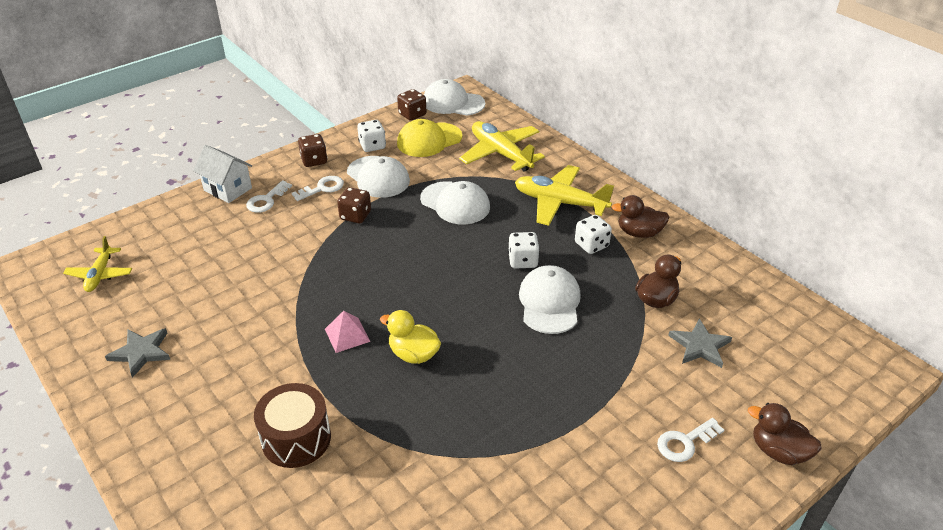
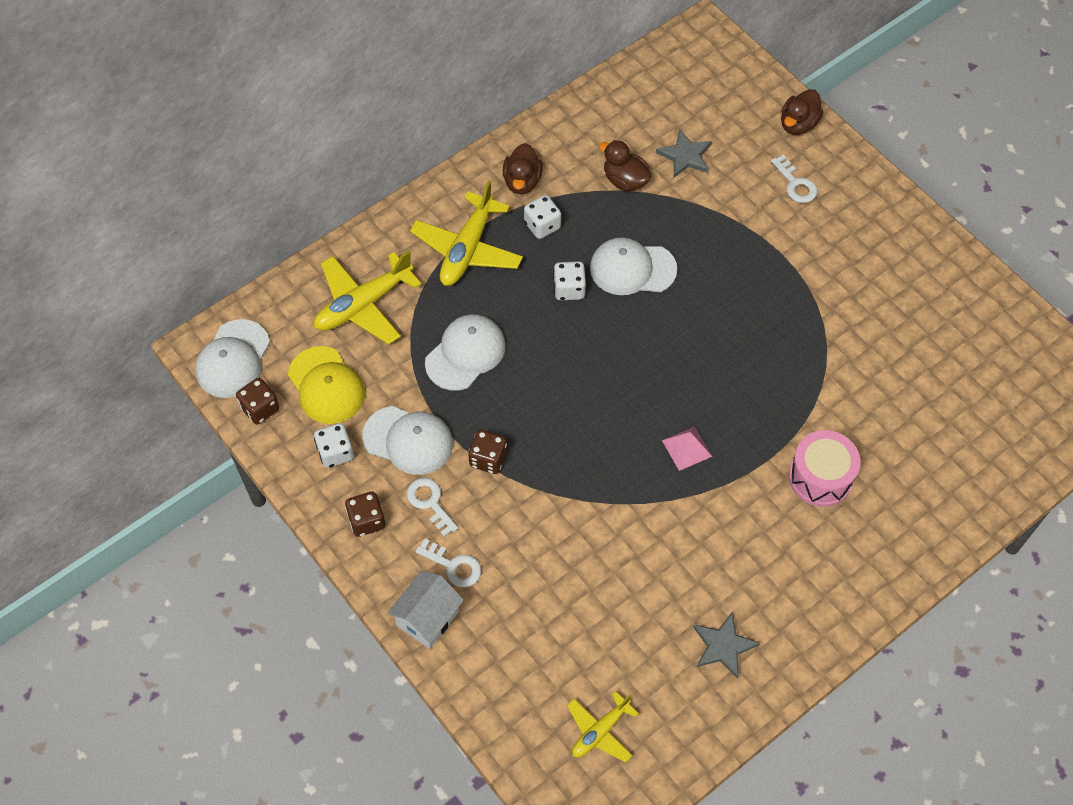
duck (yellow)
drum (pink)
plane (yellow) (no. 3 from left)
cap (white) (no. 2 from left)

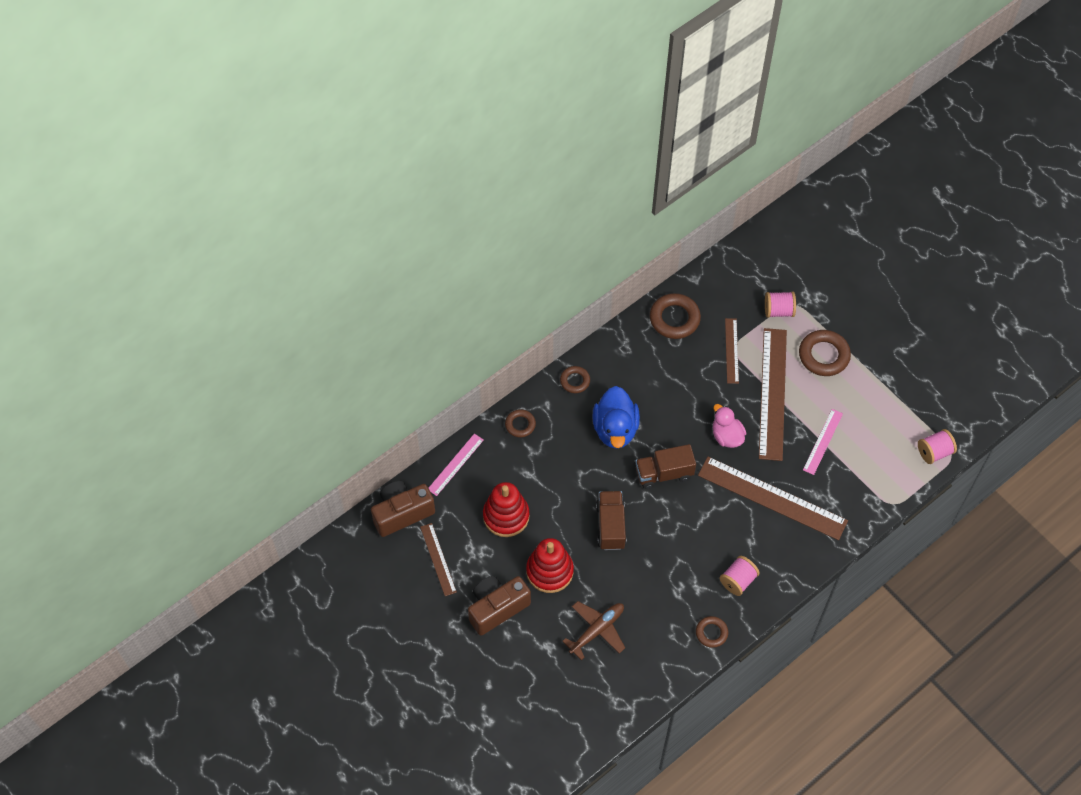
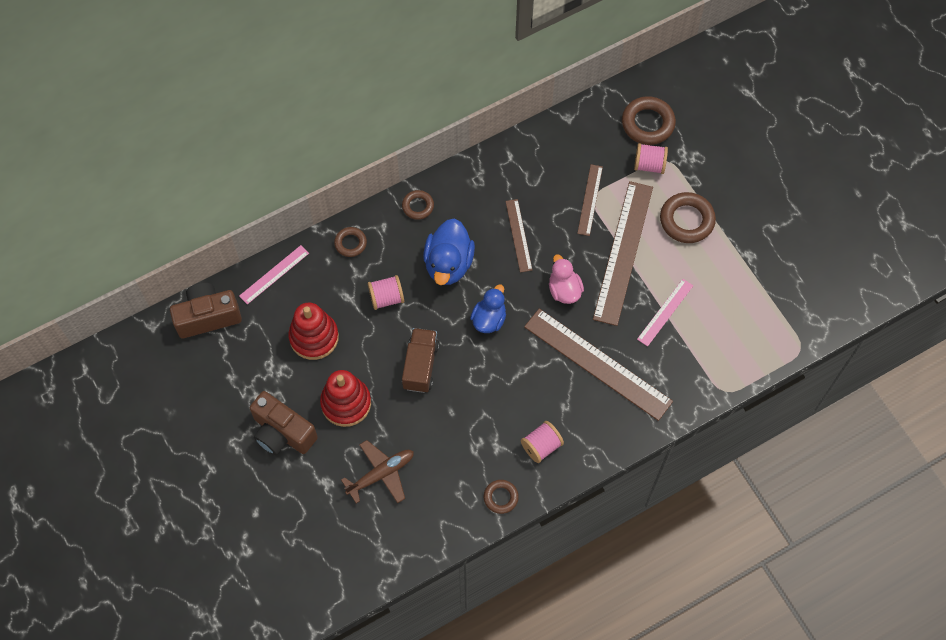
ruler (brown) (no. 1 from left)
ring (brown) (no. 4 from left)
spool (pink) (no. 1 from left)
duck (blue) (no. 2 from left)
camera (brown) (no. 2 from left)

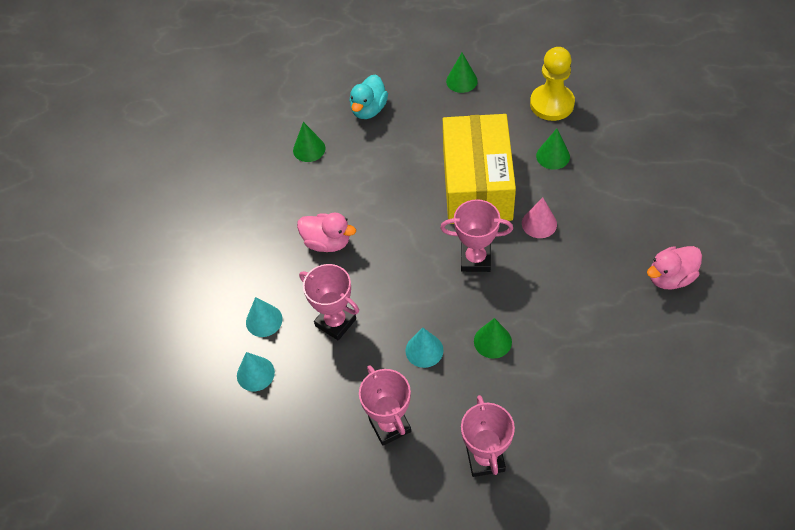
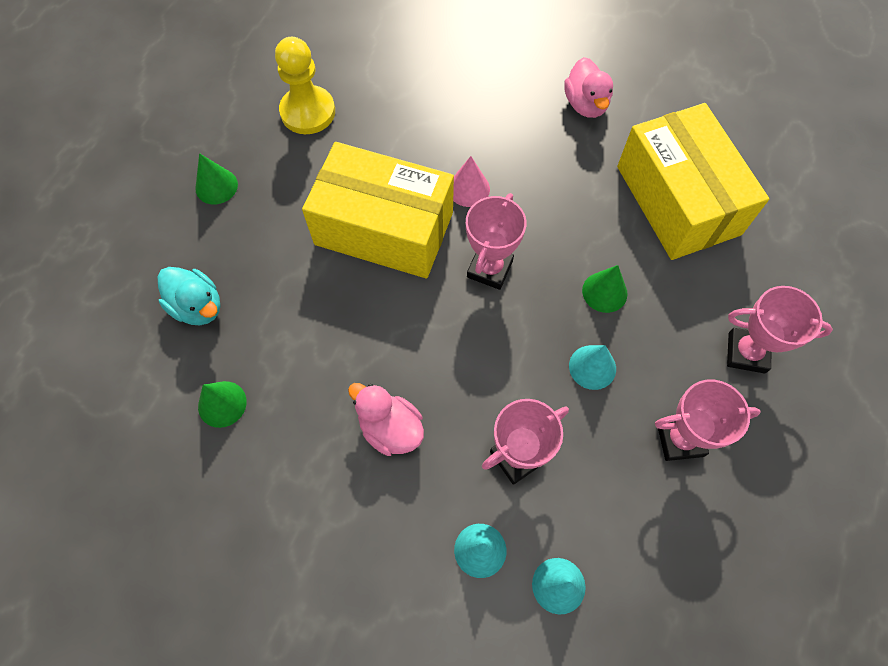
cone (green) (no. 4 from left in the first image)
box (yellow) (no. 2 from left)
duck (pink) (no. 1 from left)

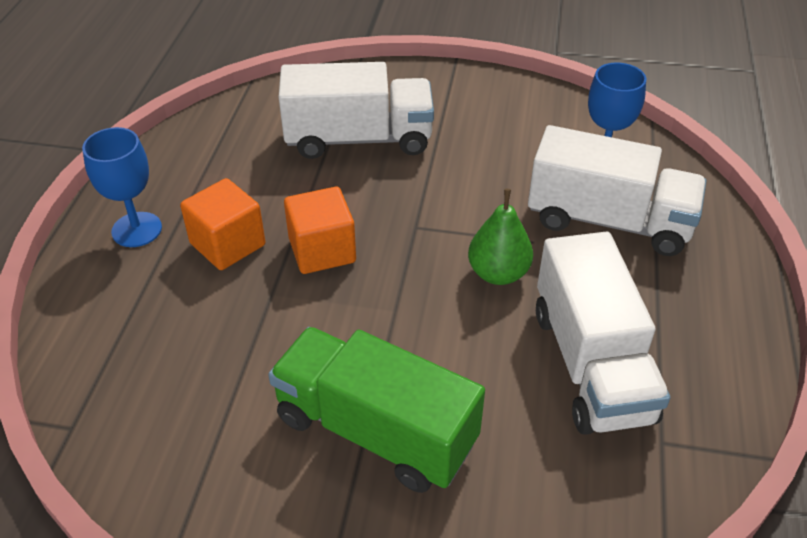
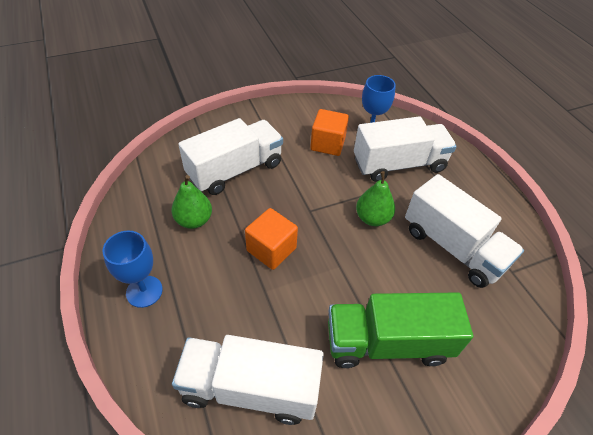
pear (green) (no. 1 from left)
truck (white) (no. 2 from left)
cube (orange) (no. 2 from left)

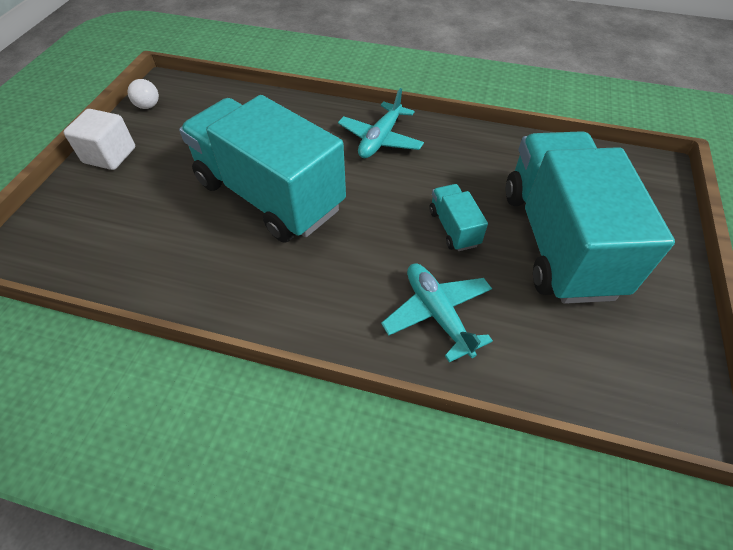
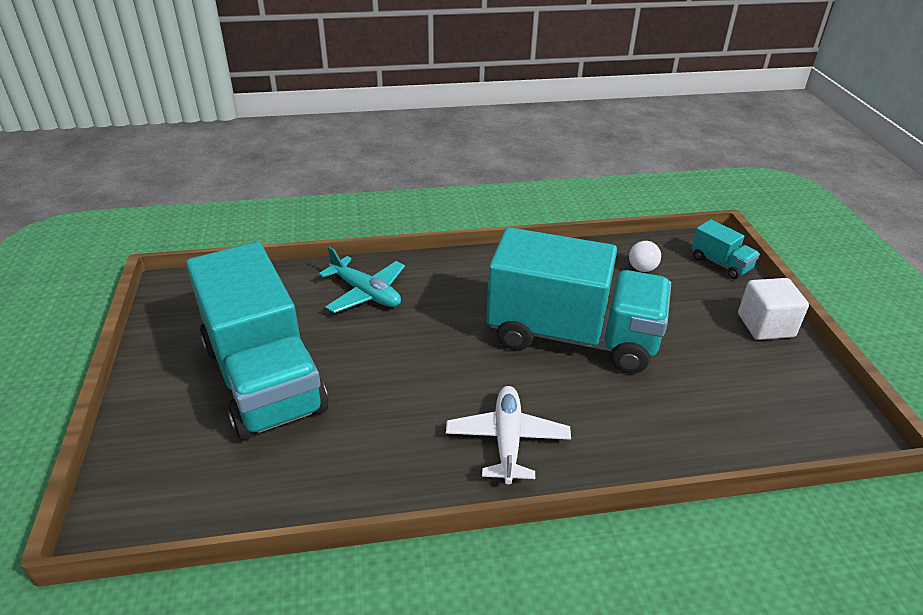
ball (white)
truck (turquoise) (no. 3 from left)
plane (white)

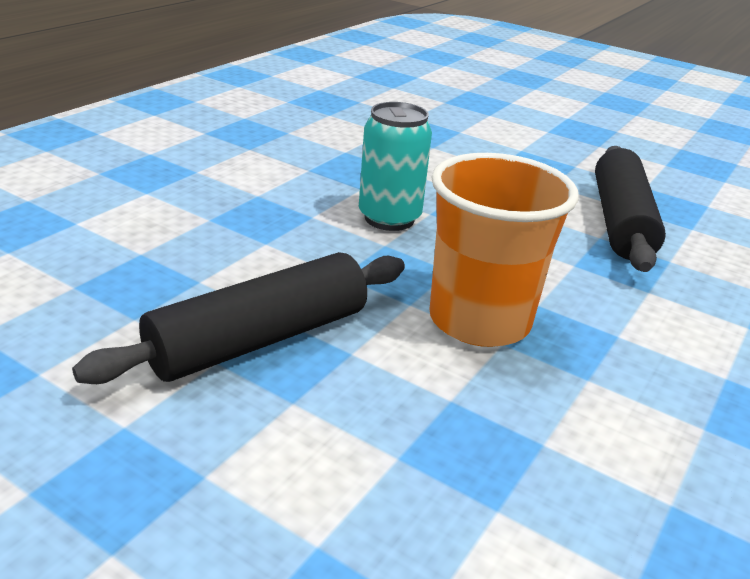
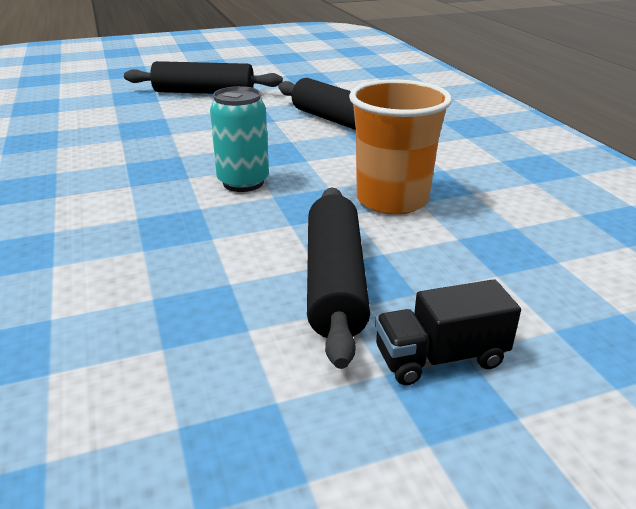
rolling pin (black) (no. 1 from left)
truck (black)

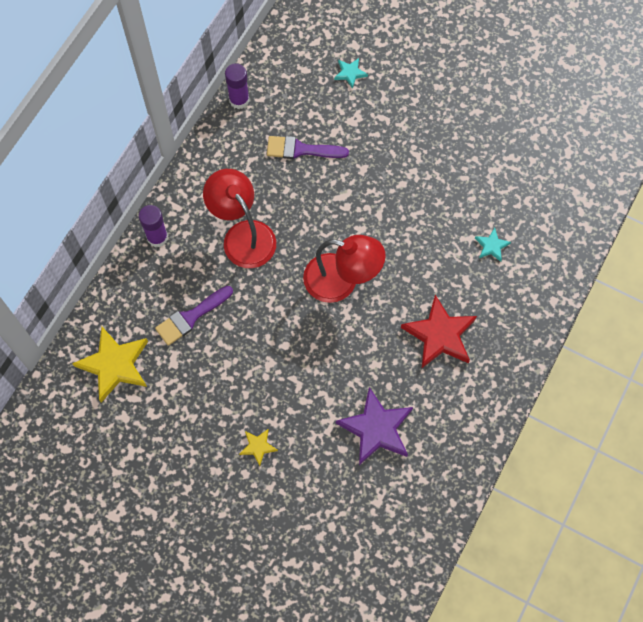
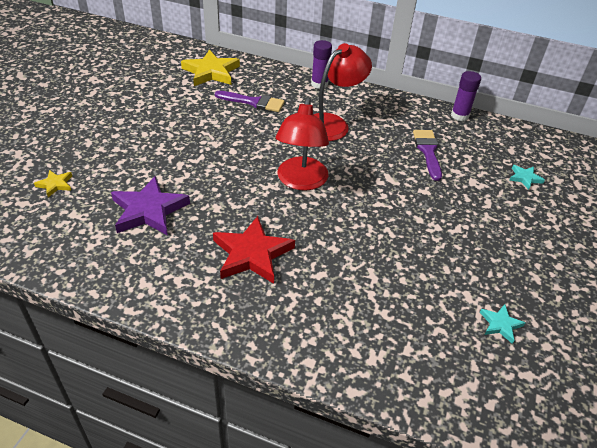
star (yellow) (no. 1 from left)
star (turquoise) (no. 1 from left)
brush (purple) (no. 1 from left)

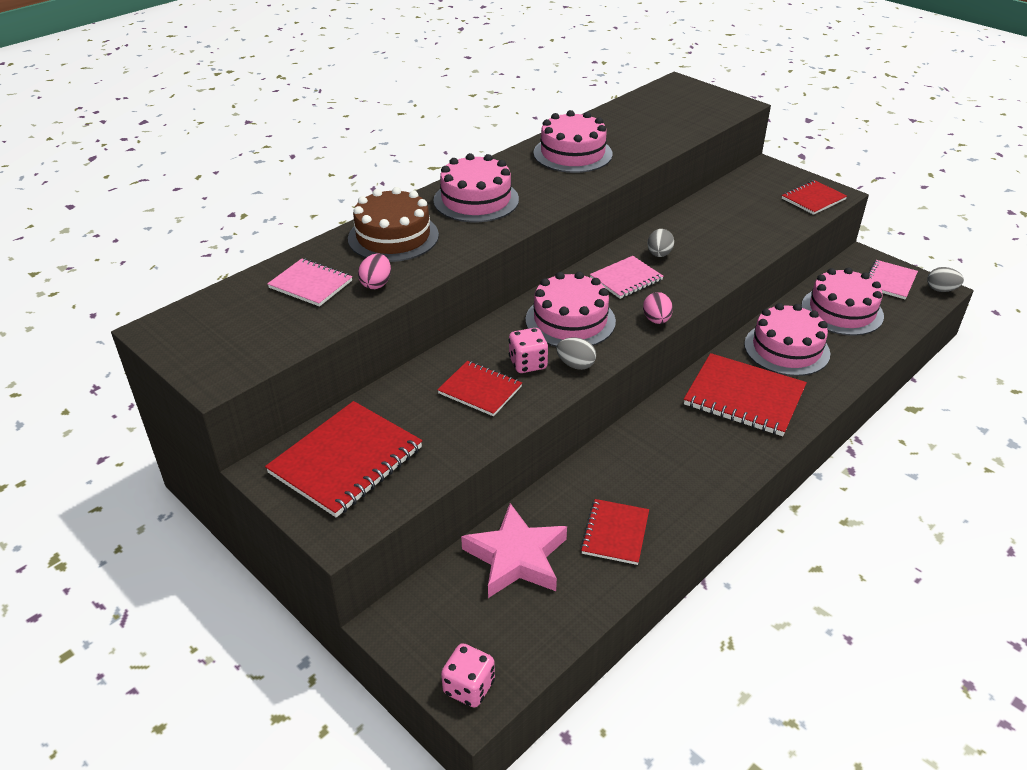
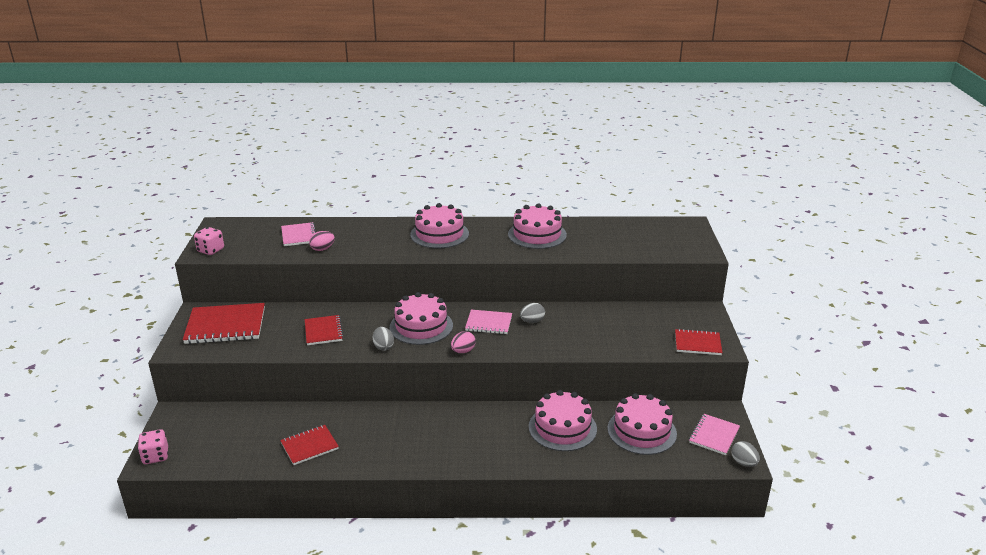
cake (brown)
star (pink)
notebook (red) (no. 4 from left in the first image)
dice (pink) (no. 2 from left)
notebook (pink) (no. 3 from left)

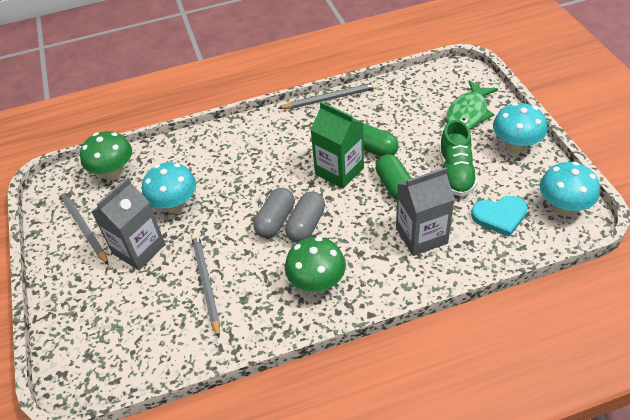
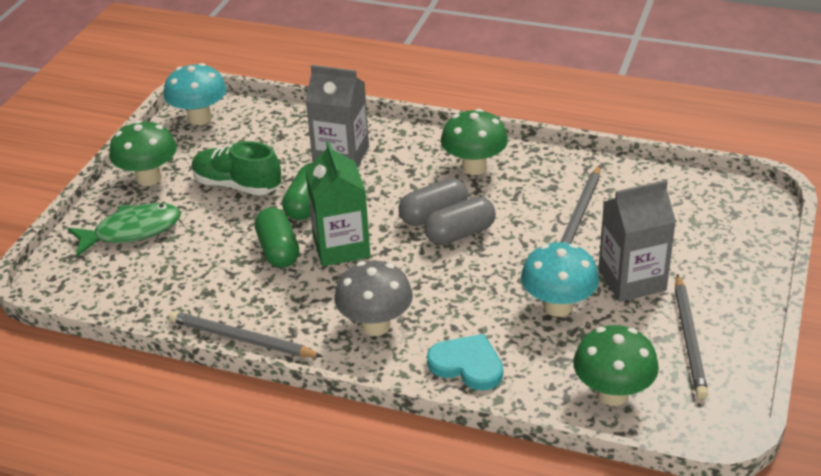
mushroom (grey)
heart (turquoise)
mushroom (green) (no. 1 from left)
shoe (green)

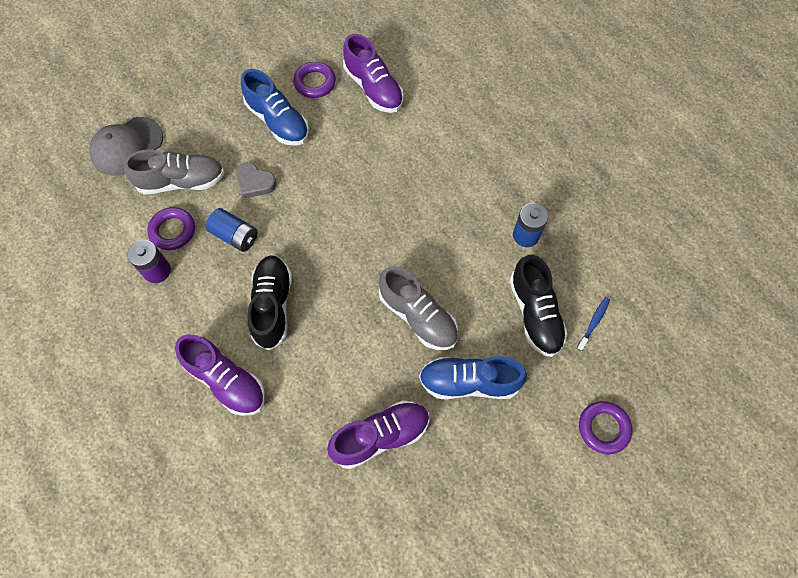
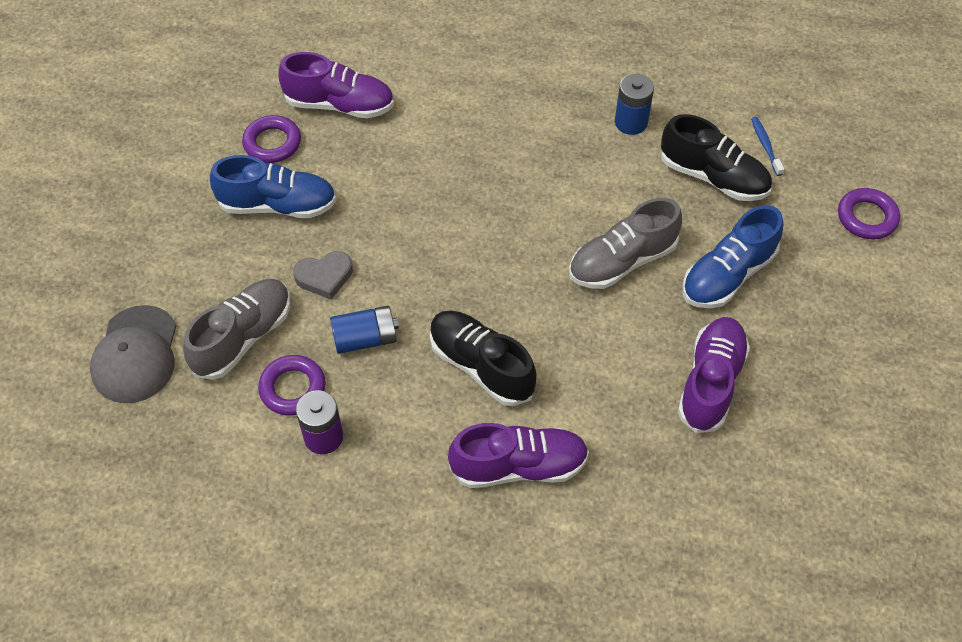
shoe (grey) (no. 2 from left)

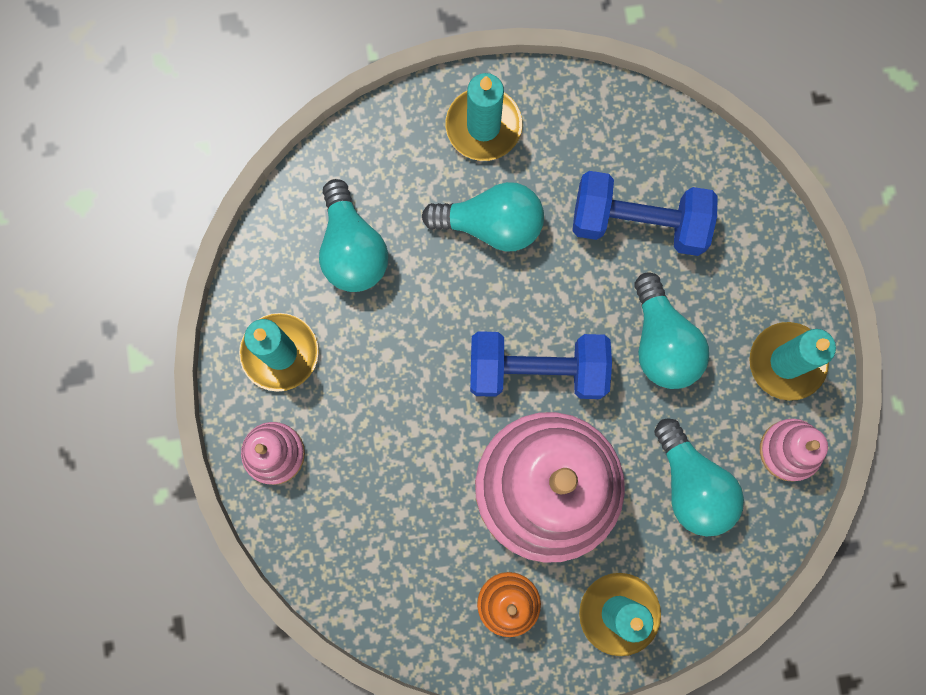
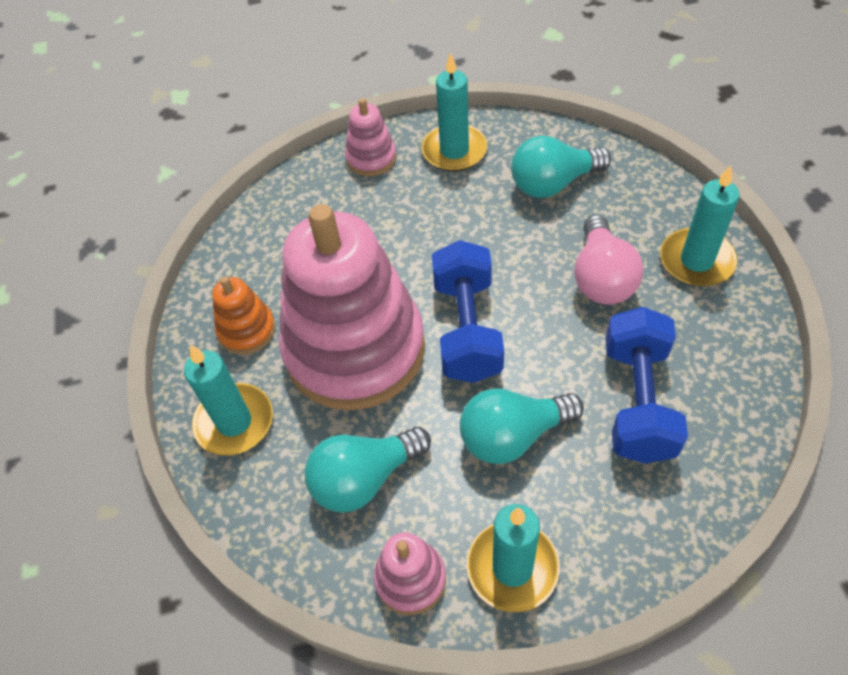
light bulb (pink)

